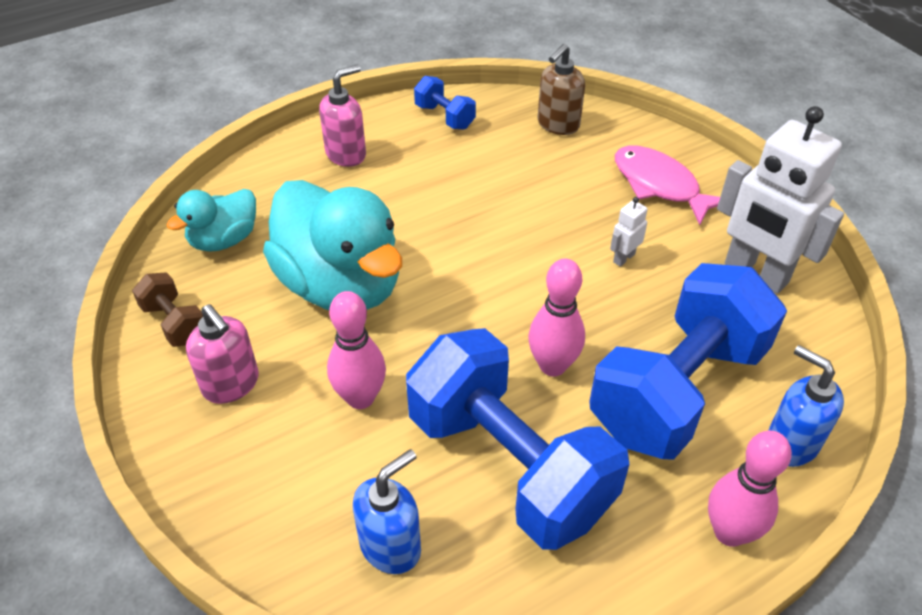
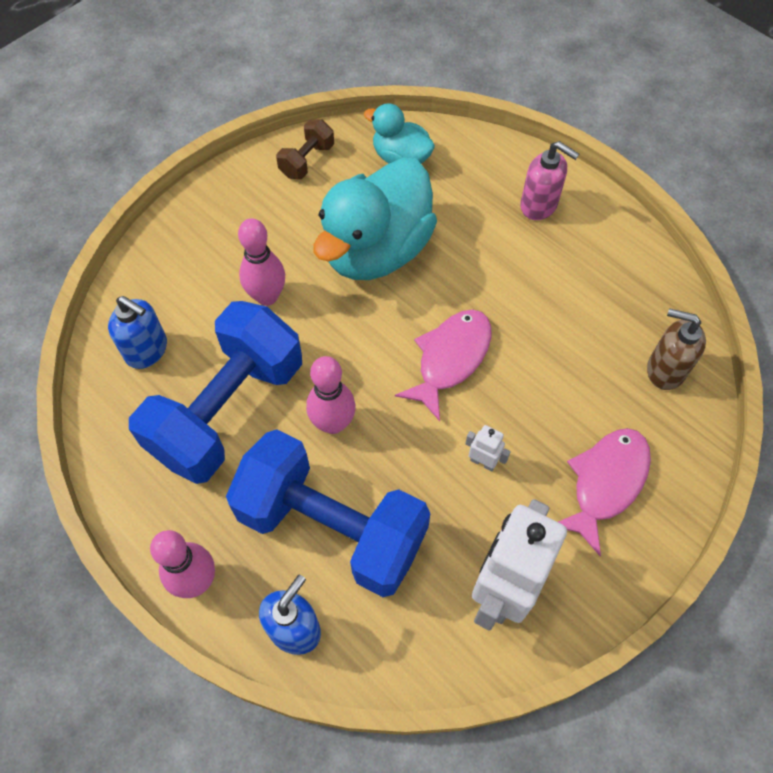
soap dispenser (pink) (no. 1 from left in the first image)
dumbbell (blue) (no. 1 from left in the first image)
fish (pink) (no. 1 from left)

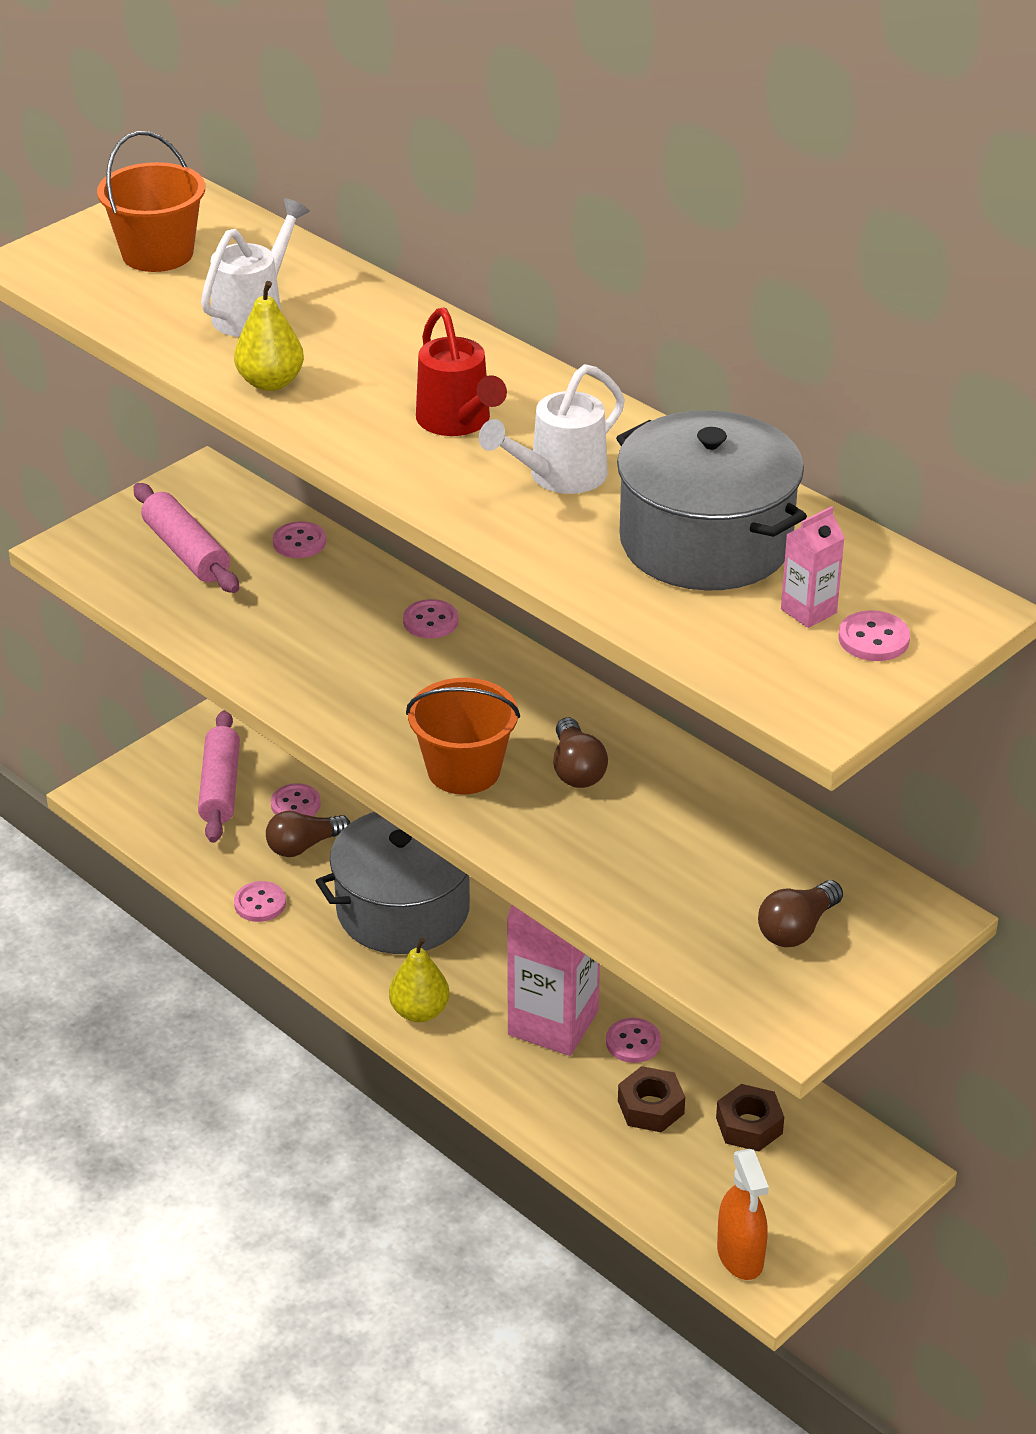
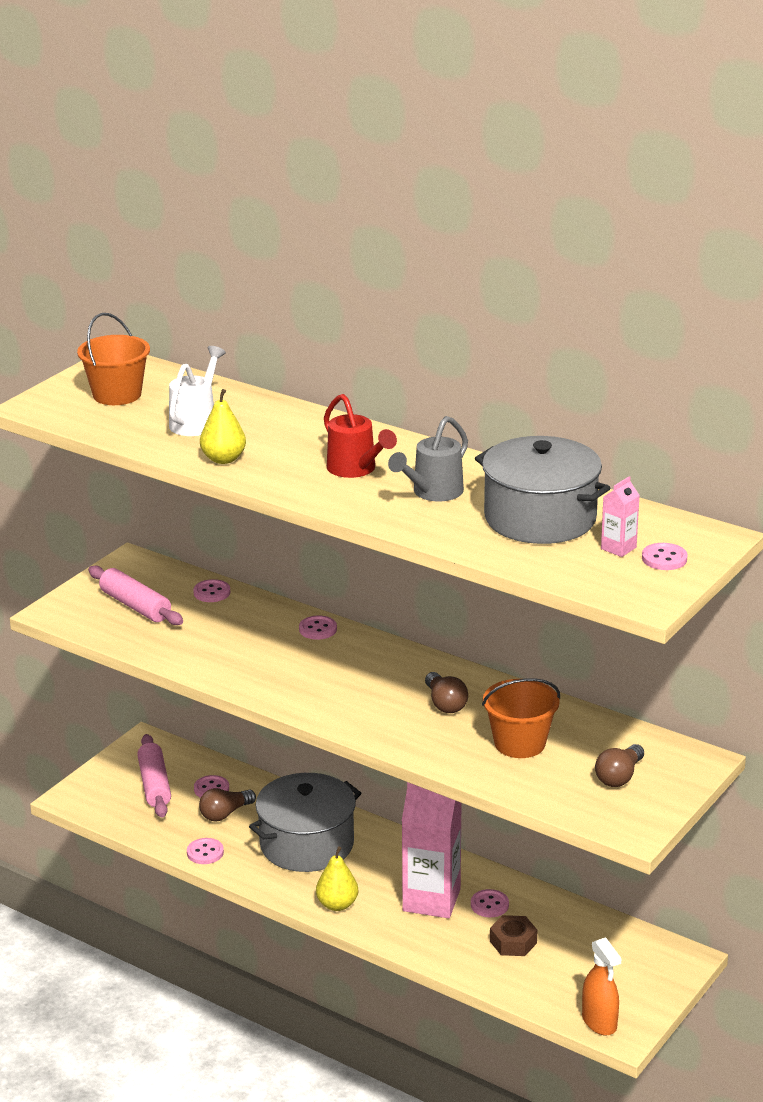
nut (brown) (no. 2 from left in the first image)
bucket (orange) (no. 2 from left)
watering can (grey)

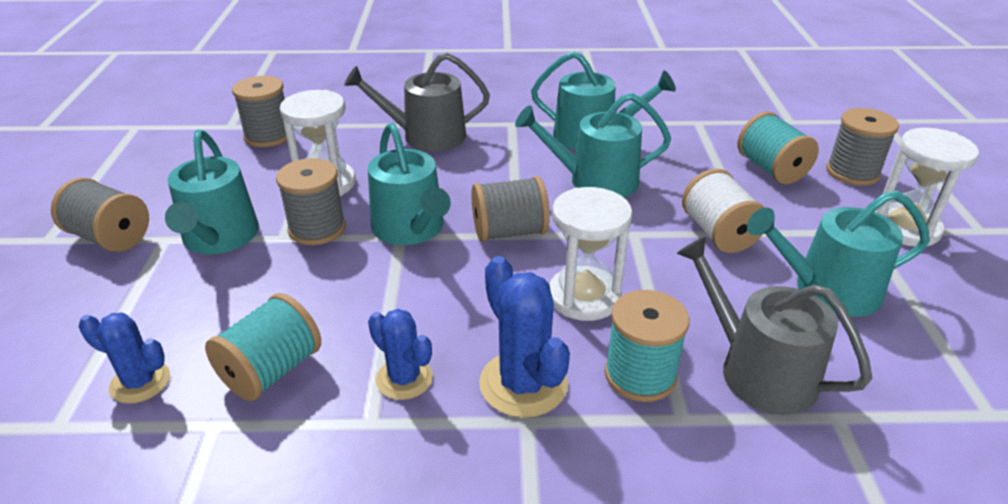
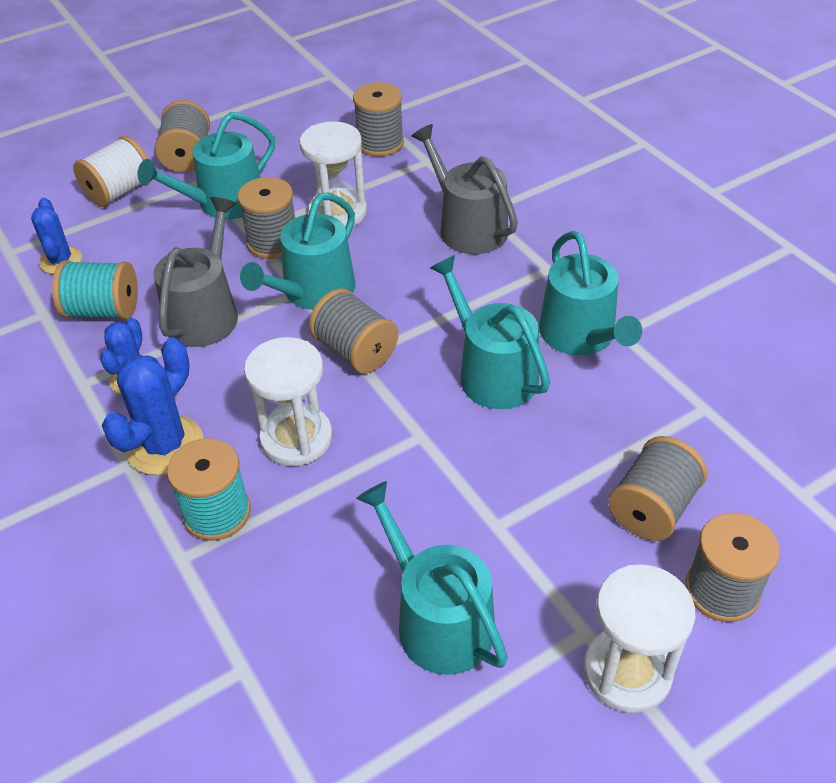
watering can (grey) (no. 1 from left)
spool (white)
spool (grey) (no. 5 from left)

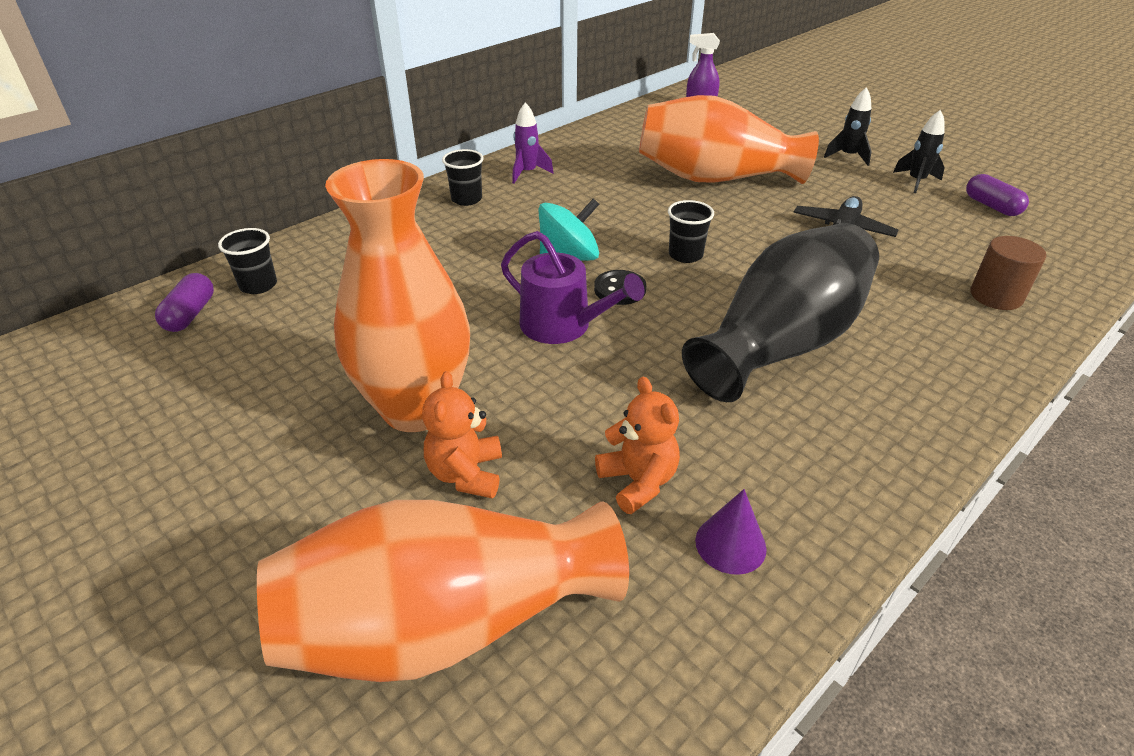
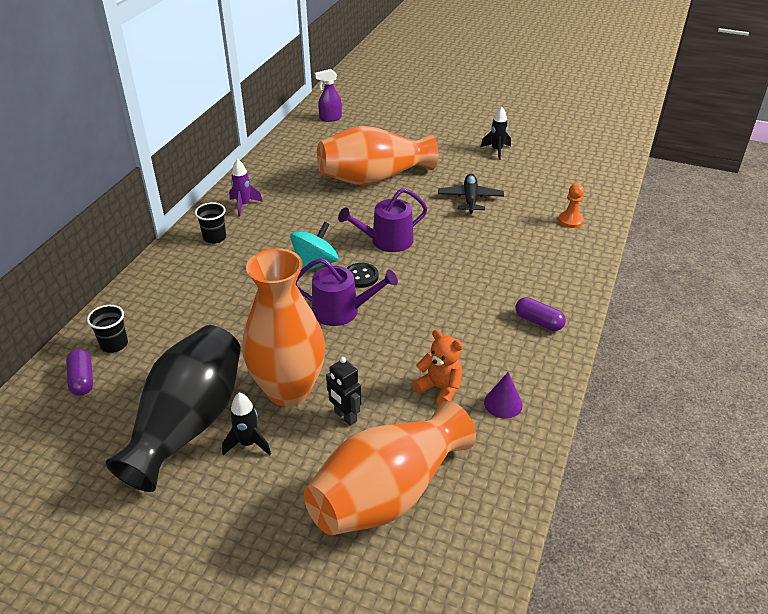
vase (black)
rocket (black) (no. 1 from left)
capsule (purple) (no. 2 from left)
robot (black)
watering can (purple) (no. 2 from left)
pawn (orange)

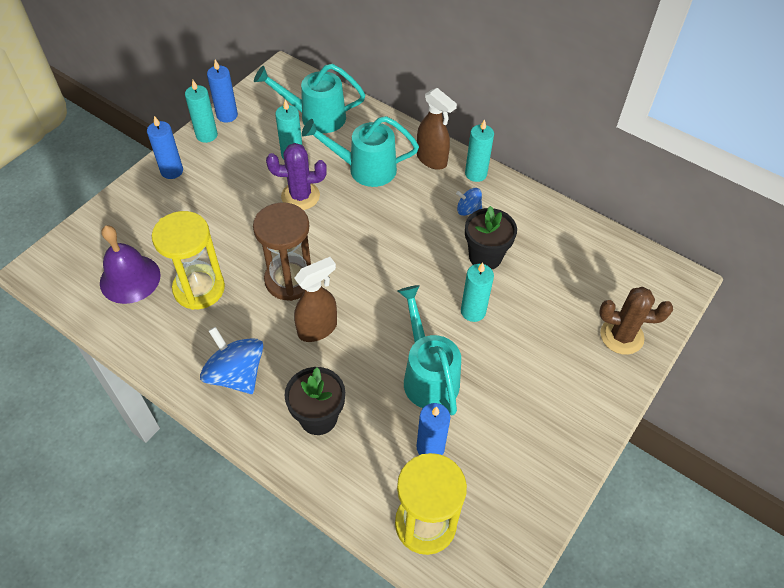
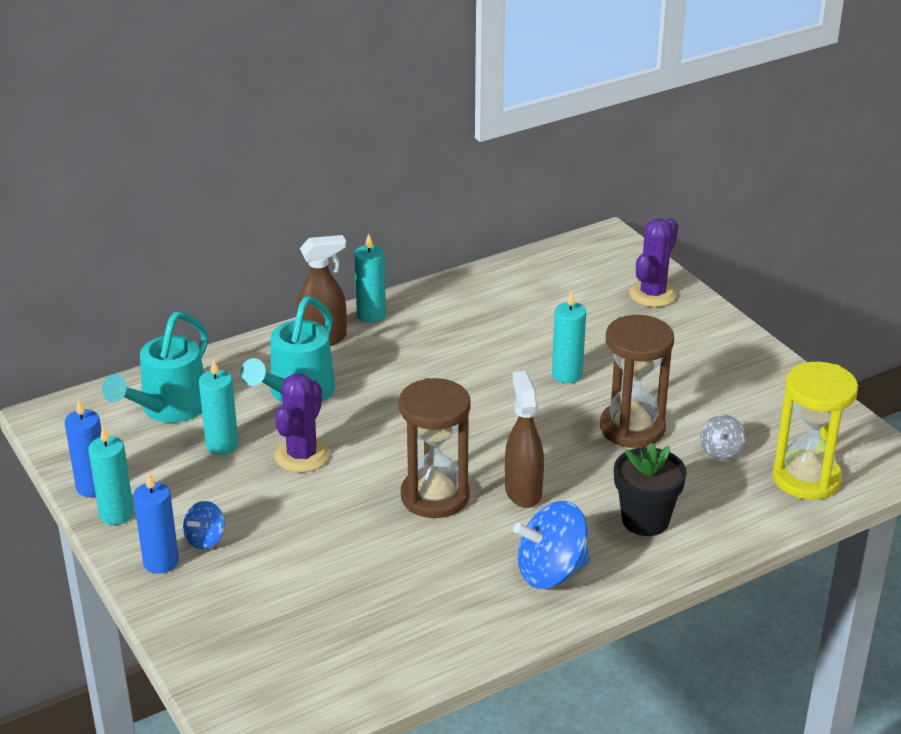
bell (purple)
hourglass (yellow) (no. 1 from left in the first image)
flower pot (black) (no. 2 from left in the first image)
spinning top (blue) (no. 1 from left)
hourglass (brown) (no. 2 from left)
spinning top (grey)
cactus (purple) (no. 2 from left)

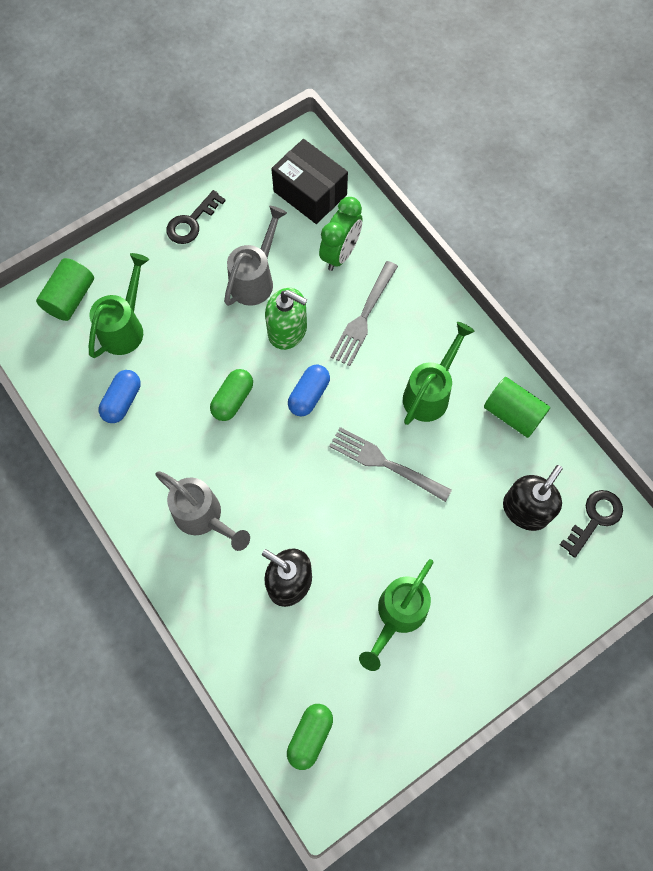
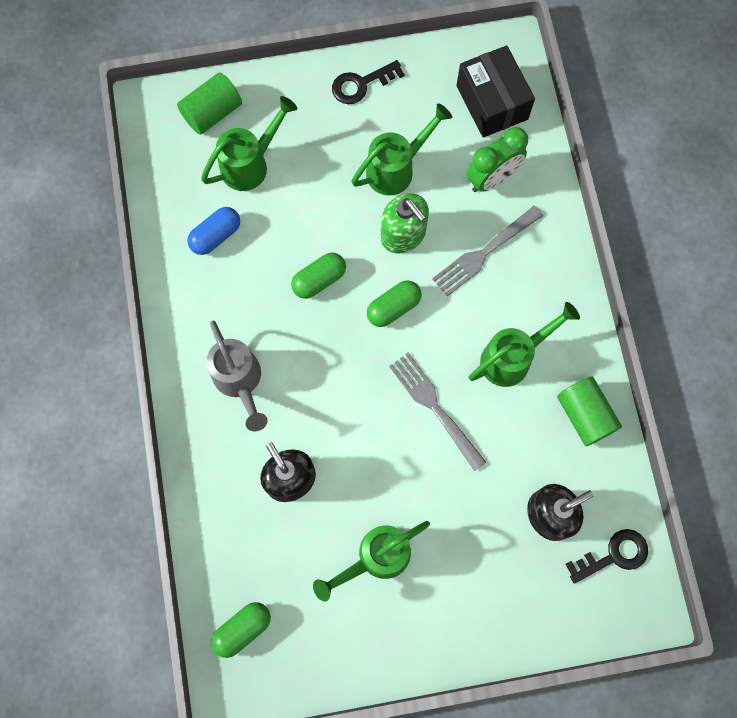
watering can (green) (no. 3 from left)
capsule (green) (no. 3 from left)

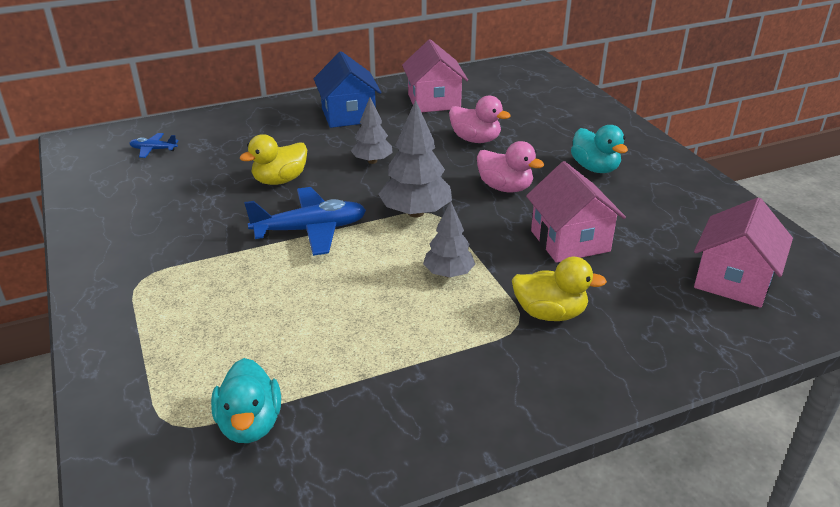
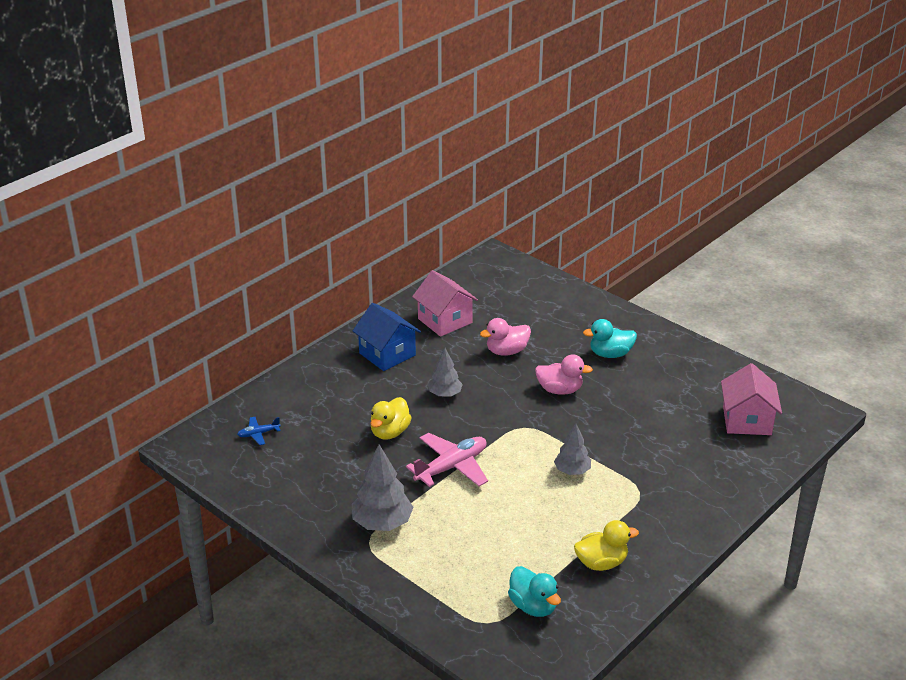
house (pink) (no. 2 from left in the first image)
tree (grey) (no. 1 from left)
duck (yellow) (no. 2 from left)
plane (pink)
duck (pink) (no. 1 from left)
duck (turquoise) (no. 2 from left)

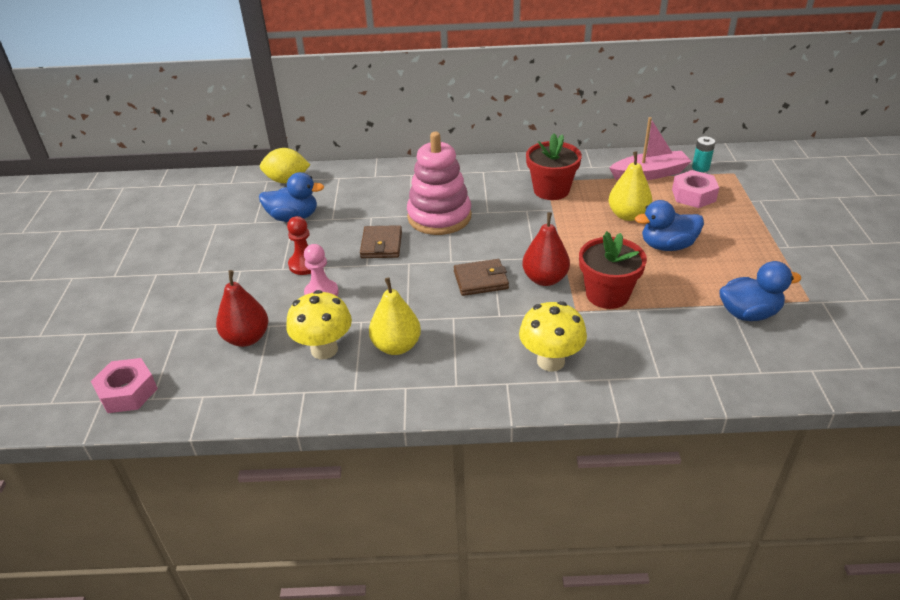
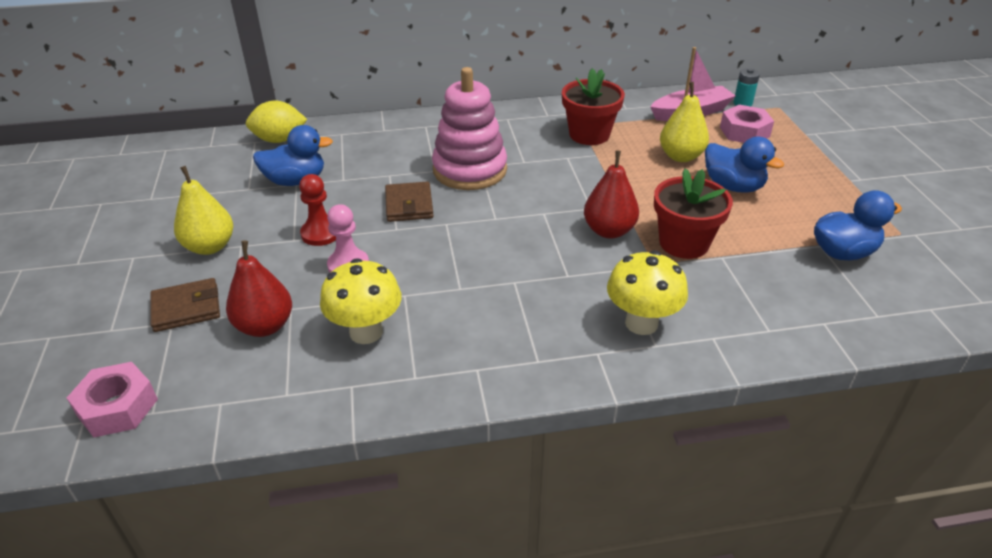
pear (yellow) (no. 1 from left)
wallet (brown) (no. 1 from left)
duck (blue) (no. 2 from left)

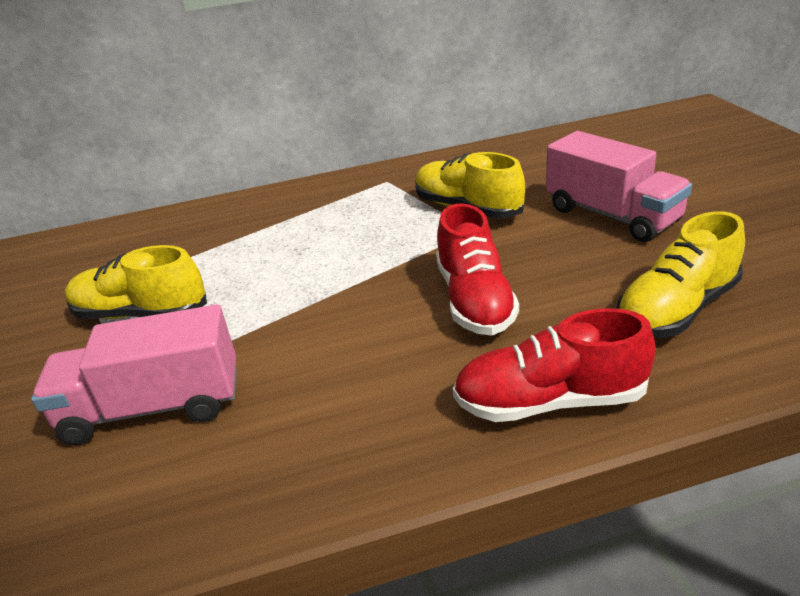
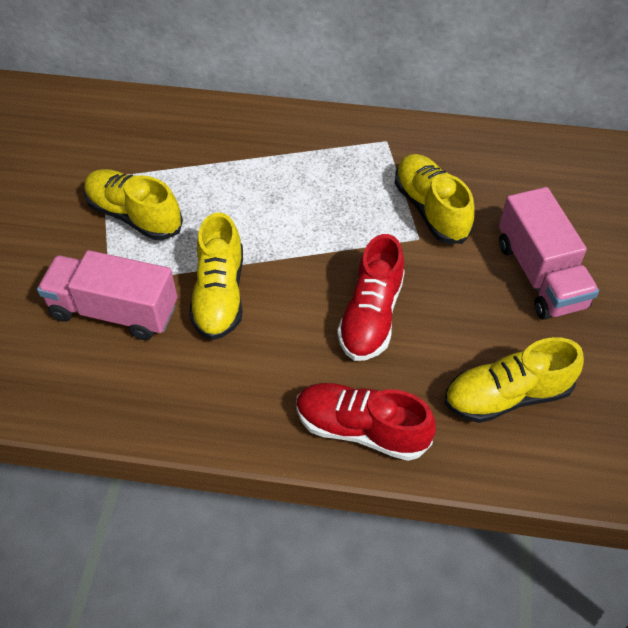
shoe (yellow) (no. 2 from left)

